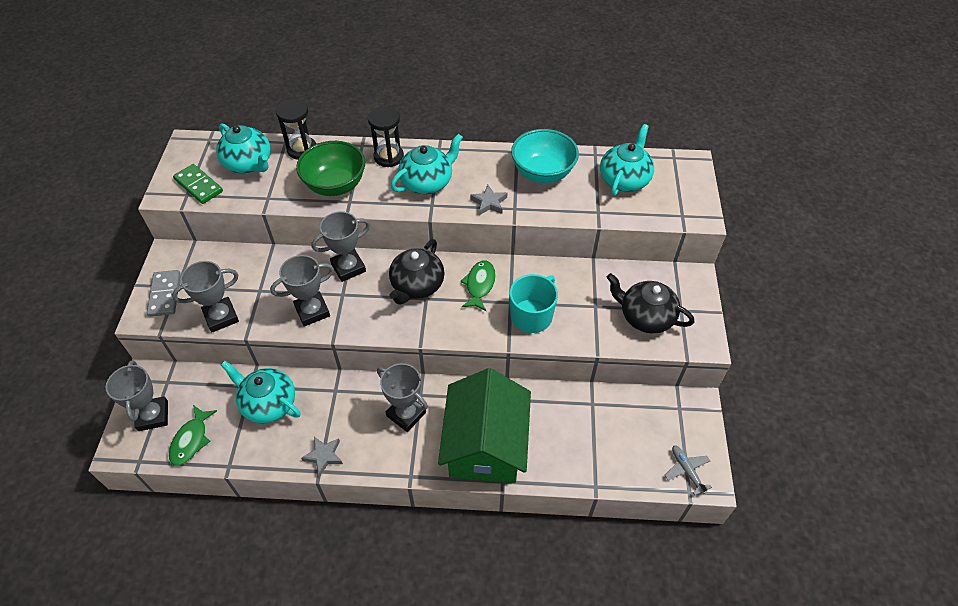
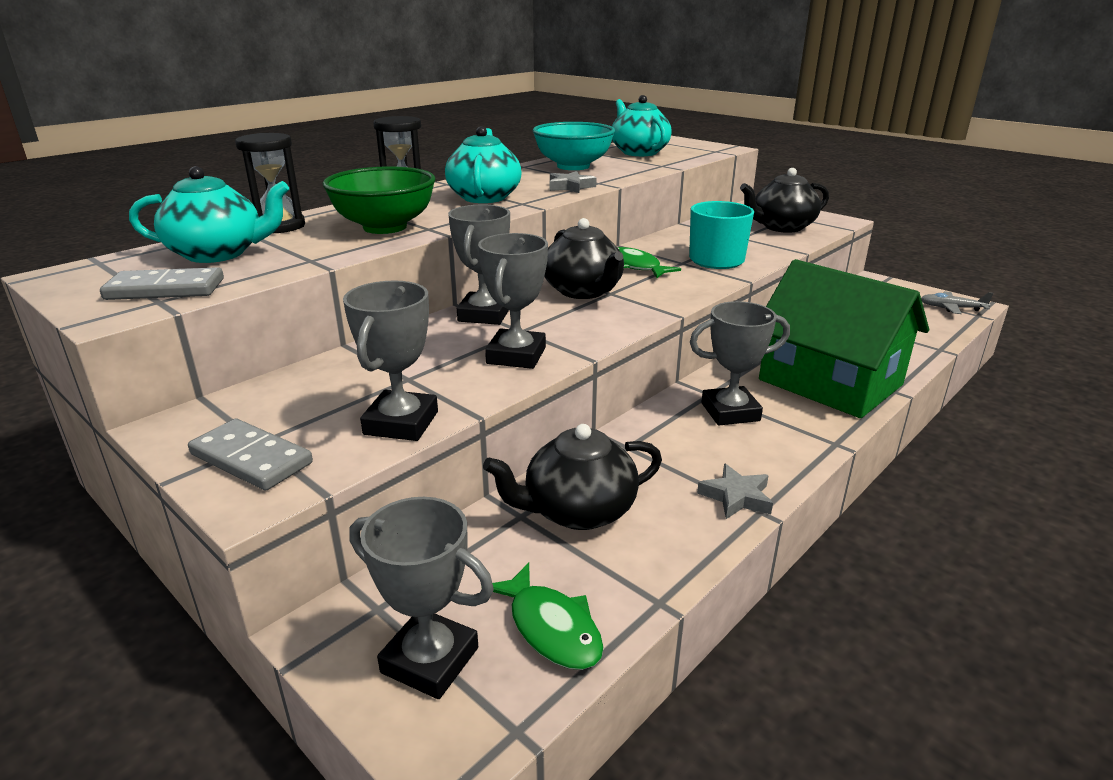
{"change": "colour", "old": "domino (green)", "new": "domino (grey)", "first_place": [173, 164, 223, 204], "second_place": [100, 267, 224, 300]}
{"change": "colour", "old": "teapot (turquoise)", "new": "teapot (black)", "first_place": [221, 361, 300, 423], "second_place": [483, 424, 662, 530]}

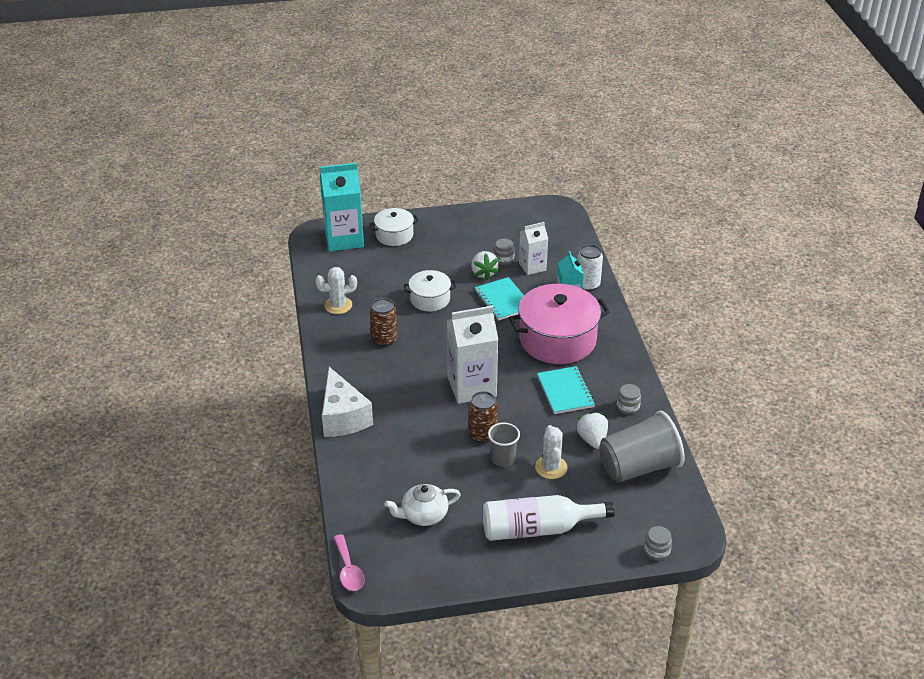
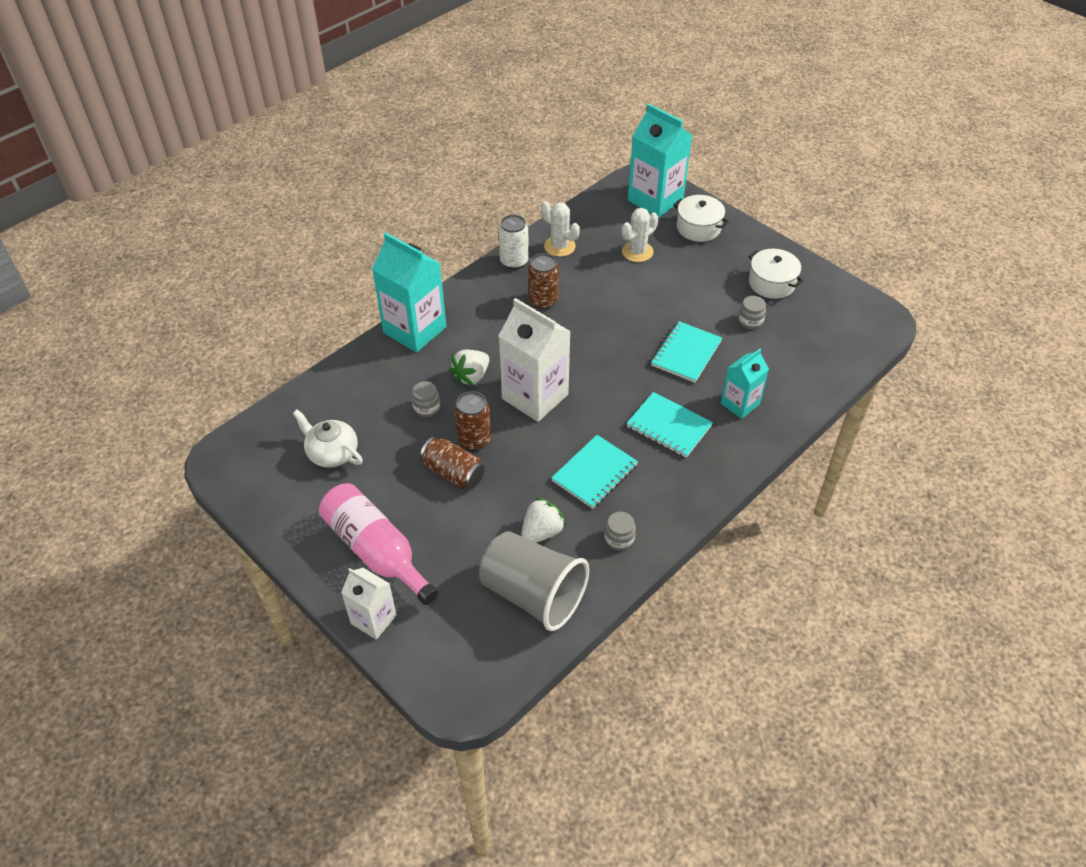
{"change": "colour", "old": "bottle (white)", "new": "bottle (pink)", "first_place": [483, 495, 615, 541], "second_place": [319, 483, 438, 605]}
{"change": "relocated", "old": "carton (white)", "first_place": [519, 222, 548, 275], "second_place": [341, 568, 397, 640]}
{"change": "exchanged", "old": "cheese (white)", "new": "carton (turquoise)", "first_place": [322, 367, 373, 437], "second_place": [372, 232, 446, 353]}
{"change": "relocated", "old": "jar (grey)", "first_place": [644, 526, 672, 560], "second_place": [411, 381, 440, 417]}
{"change": "exchanged", "old": "cup (grey)", "new": "can (brown)", "first_place": [488, 422, 520, 467], "second_place": [420, 436, 485, 489]}
{"change": "relocated", "old": "strawberry (white)", "first_place": [471, 251, 499, 280], "second_place": [449, 350, 489, 386]}
{"change": "relocated", "old": "can (white)", "first_place": [577, 244, 603, 291], "second_place": [499, 215, 529, 269]}
{"change": "relocated", "old": "cactus (white)", "first_place": [535, 425, 567, 479], "second_place": [622, 208, 658, 262]}
{"change": "exchanged", "old": "pot (pink)", "new": "notebook (turquoise)", "first_place": [509, 284, 610, 364], "second_place": [626, 392, 713, 458]}
{"change": "relocated", "old": "pot (white)", "first_place": [404, 270, 456, 311], "second_place": [748, 249, 803, 299]}
{"change": "missing", "old": "spoon (pink)", "first_place": [333, 534, 365, 591]}

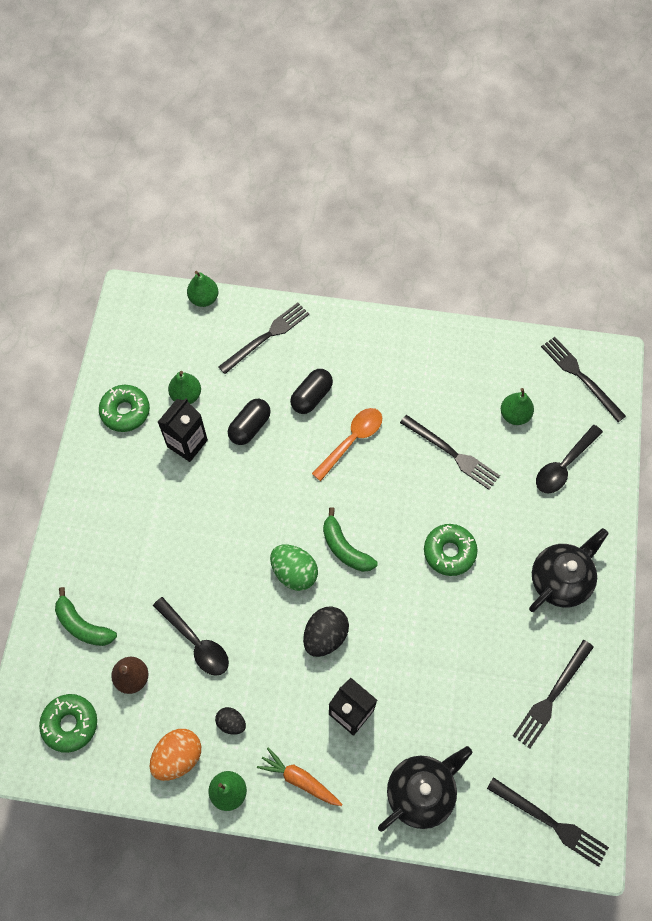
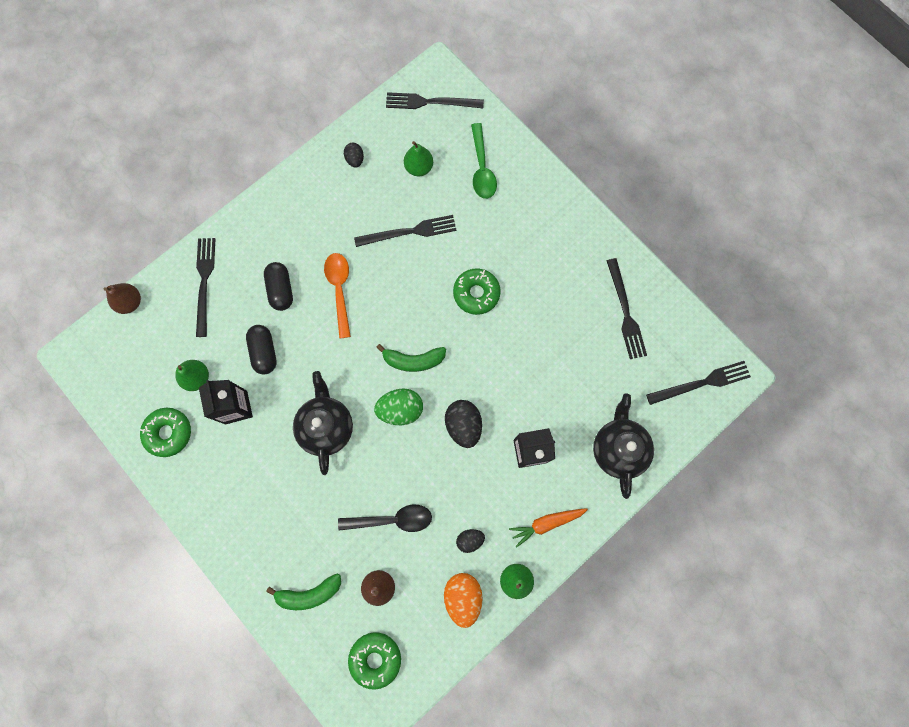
{"change": "colour", "old": "pear (green)", "new": "pear (brown)", "first_place": [187, 271, 218, 307], "second_place": [104, 283, 141, 314]}
{"change": "relocated", "old": "teapot (black)", "first_place": [529, 528, 609, 612], "second_place": [293, 371, 353, 475]}
{"change": "appeared", "new": "egg (black)", "second_place": [344, 143, 364, 168]}
{"change": "colour", "old": "spoon (black)", "new": "spoon (green)", "first_place": [536, 425, 603, 494], "second_place": [471, 123, 497, 199]}

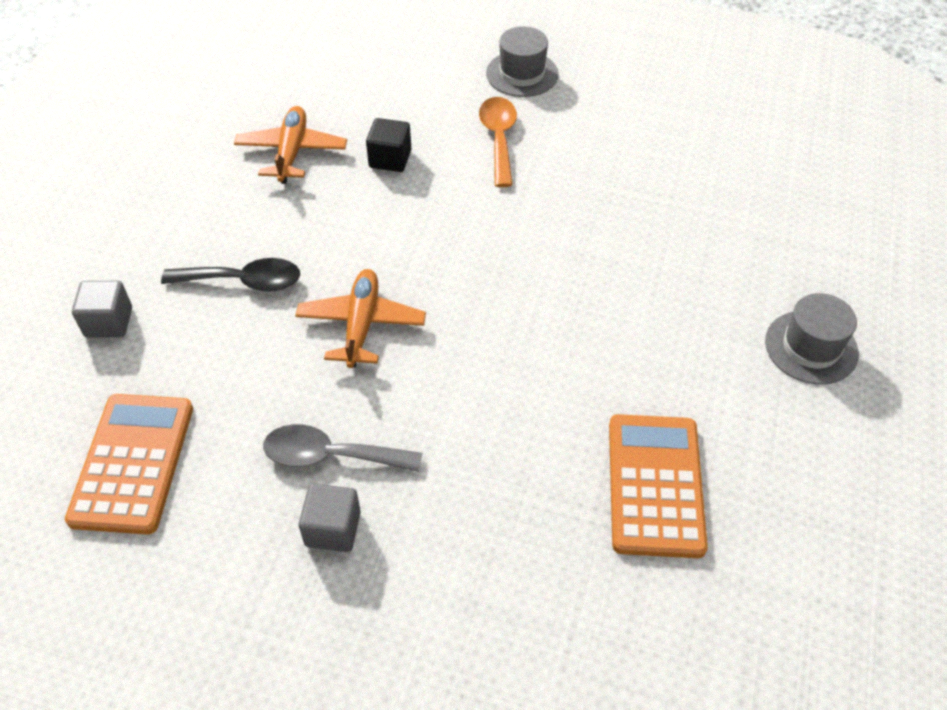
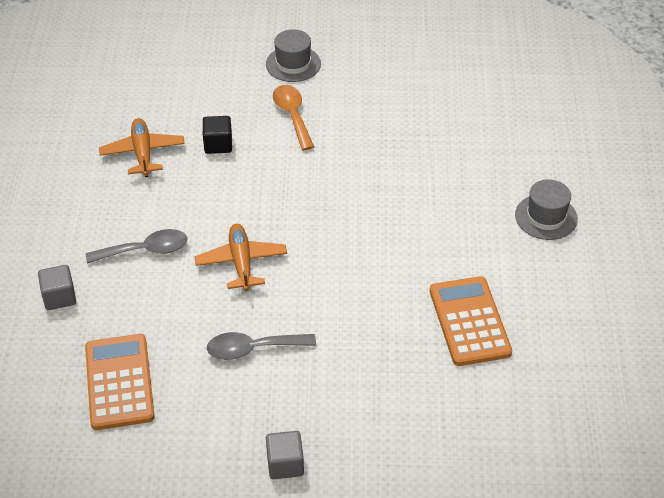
{"change": "colour", "old": "spoon (black)", "new": "spoon (grey)", "first_place": [161, 258, 300, 292], "second_place": [86, 229, 187, 264]}
{"change": "relocated", "old": "cube (grey)", "first_place": [298, 483, 361, 552], "second_place": [266, 431, 304, 479]}

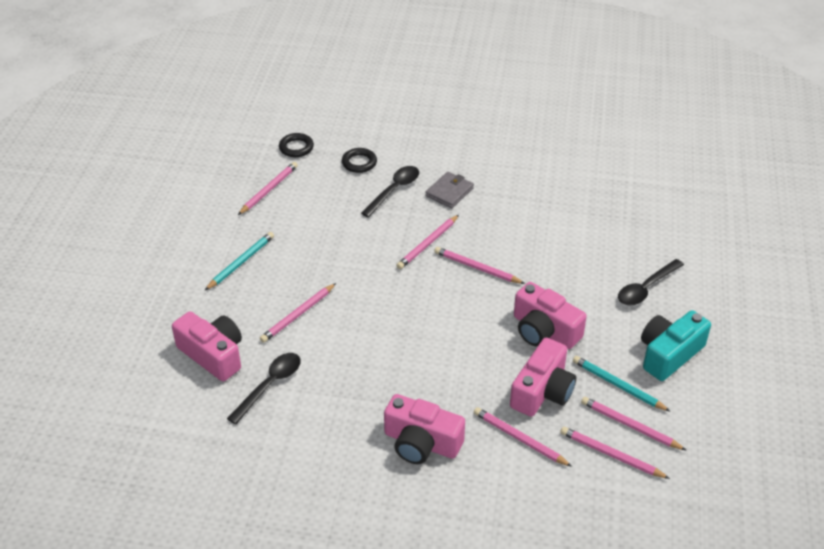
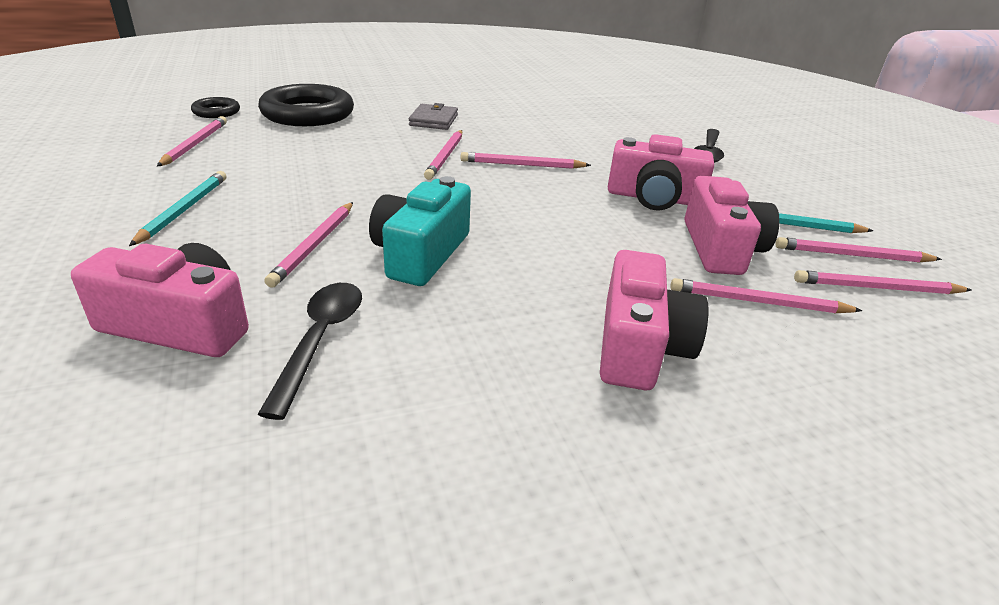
{"change": "size", "old": "ring (black)", "first_place": [342, 148, 377, 173], "second_place": [258, 84, 354, 126], "factor": 2.05}
{"change": "relocated", "old": "camera (turquoise)", "first_place": [641, 310, 711, 381], "second_place": [369, 176, 471, 286]}
{"change": "spun", "old": "camera (pink)", "first_place": [384, 394, 465, 464], "second_place": [600, 250, 709, 390], "degrees": -75}
{"change": "missing", "old": "spoon (black)", "first_place": [361, 166, 419, 218]}

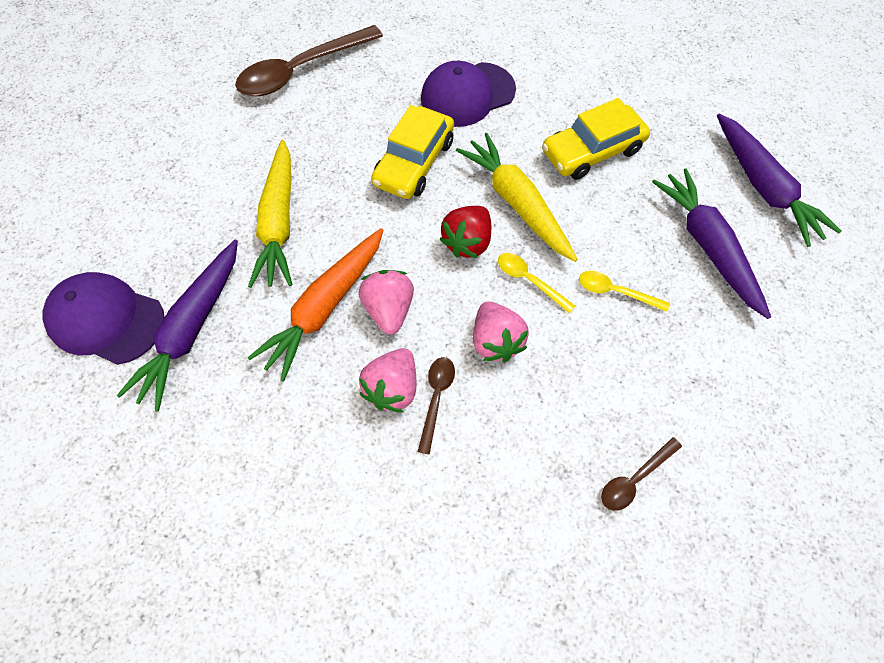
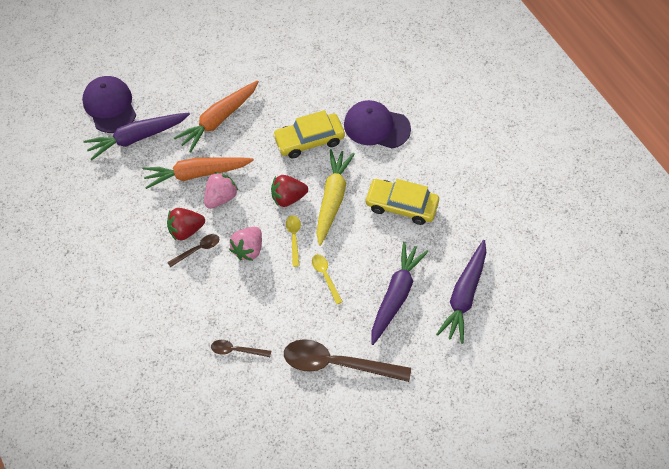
{"change": "colour", "old": "strawberry (pink)", "new": "strawberry (red)", "first_place": [359, 348, 416, 412], "second_place": [167, 208, 205, 240]}
{"change": "colour", "old": "carrot (yellow)", "new": "carrot (orange)", "first_place": [248, 140, 292, 288], "second_place": [174, 81, 259, 152]}
{"change": "relocated", "old": "spoon (brown)", "first_place": [235, 25, 383, 96], "second_place": [284, 339, 411, 382]}

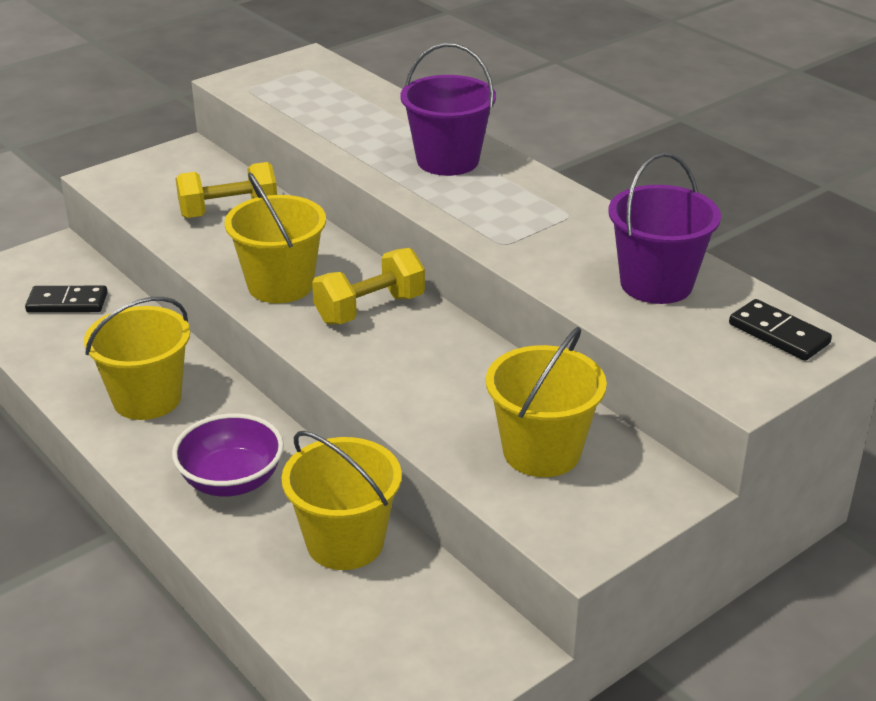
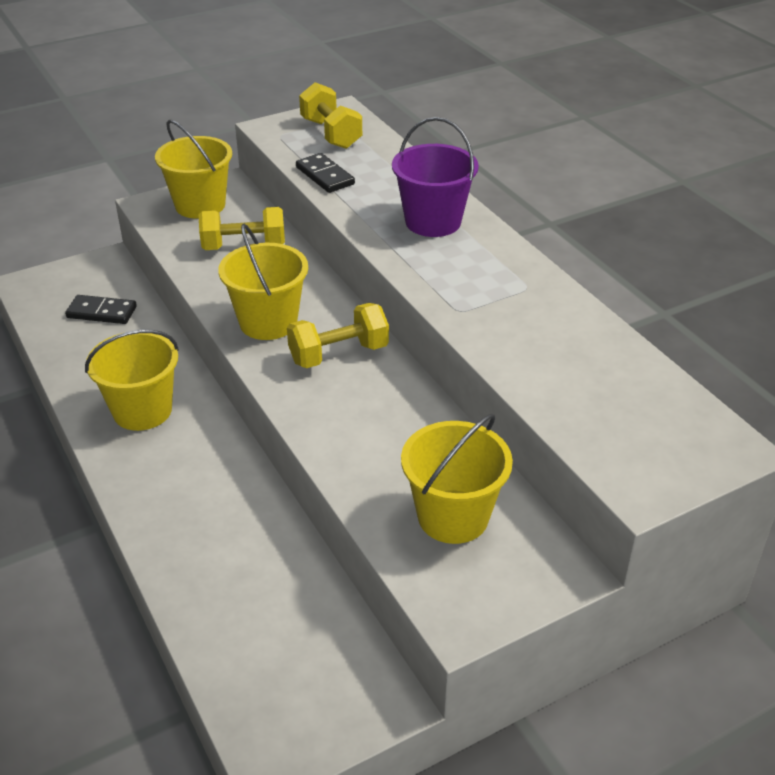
{"change": "relocated", "old": "bucket (yellow)", "first_place": [281, 431, 402, 570], "second_place": [155, 120, 232, 219]}
{"change": "relocated", "old": "domino (black)", "first_place": [729, 299, 832, 361], "second_place": [296, 153, 355, 193]}
{"change": "appeared", "new": "dumbbell (yellow)", "second_place": [299, 82, 362, 149]}
{"change": "missing", "old": "bowl (purple)", "first_place": [172, 413, 284, 496]}
{"change": "missing", "old": "bucket (purple)", "first_place": [608, 152, 721, 304]}

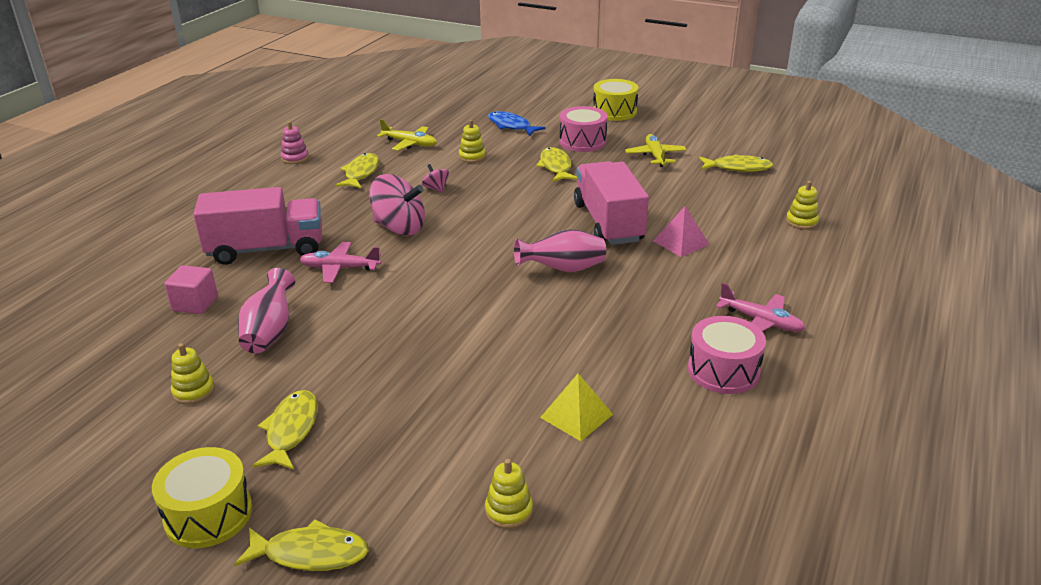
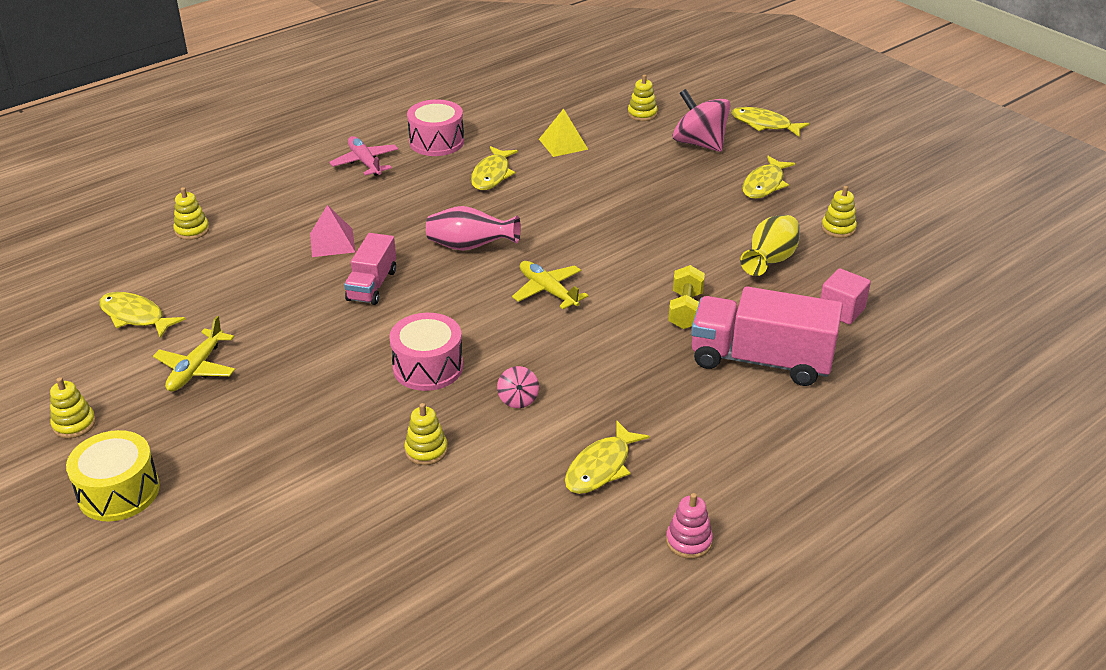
{"change": "appeared", "new": "stacking toy (yellow)", "second_place": [50, 377, 96, 438]}
{"change": "size", "old": "truck (pink)", "first_place": [574, 161, 649, 245], "second_place": [344, 233, 396, 305], "factor": 0.58}
{"change": "relocated", "old": "drum (pink)", "first_place": [559, 106, 608, 152], "second_place": [389, 313, 463, 391]}
{"change": "relocated", "old": "fish (yellow)", "first_place": [536, 147, 578, 182], "second_place": [471, 146, 518, 190]}
{"change": "relocated", "old": "plane (yellow)", "first_place": [377, 119, 437, 151], "second_place": [512, 261, 588, 309]}
{"change": "exchanged", "old": "plane (pink)", "new": "dumbbell (yellow)", "first_place": [300, 242, 381, 283], "second_place": [668, 265, 705, 329]}
{"change": "relocated", "old": "spinning top (pink)", "first_place": [369, 174, 425, 235], "second_place": [673, 89, 731, 152]}
{"change": "colour", "old": "vase (pink)", "new": "vase (yellow)", "first_place": [238, 268, 295, 353], "second_place": [740, 215, 799, 276]}
{"change": "missing", "old": "drum (yellow)", "first_place": [152, 447, 252, 548]}
{"change": "missing", "old": "fish (blue)", "first_place": [488, 111, 546, 136]}

